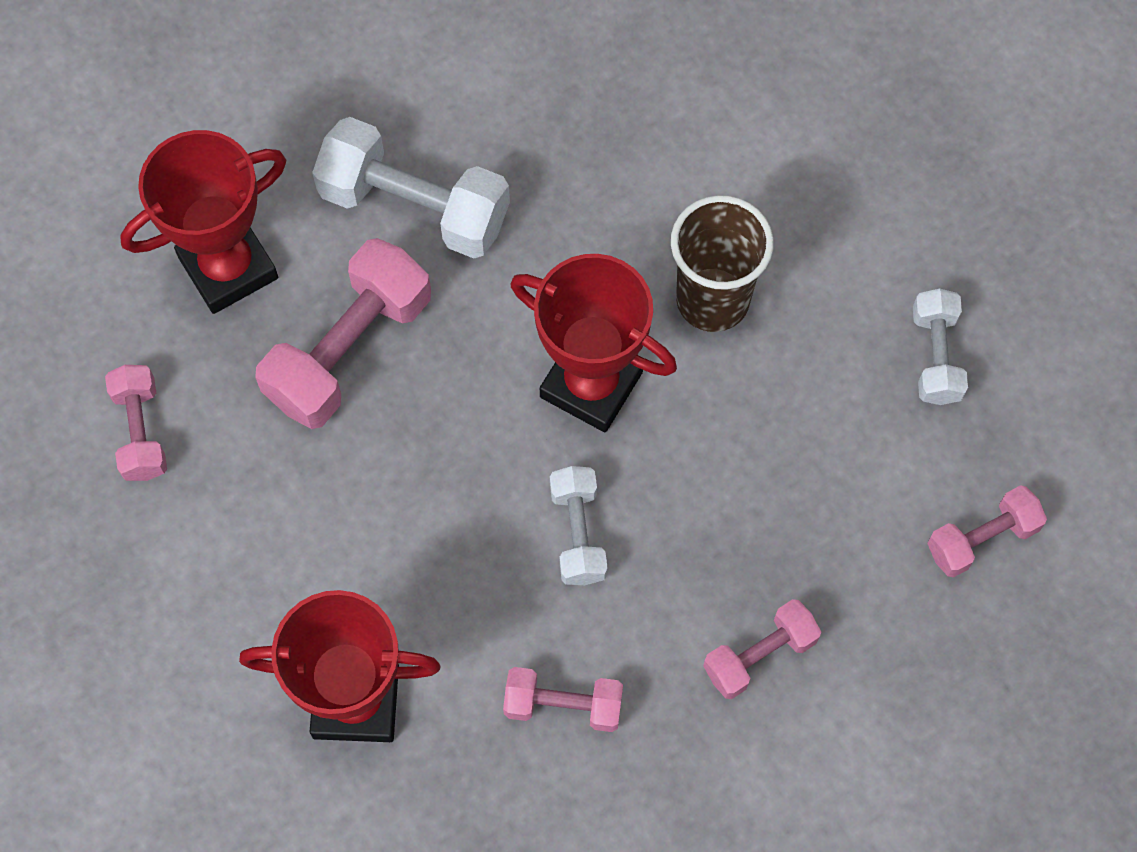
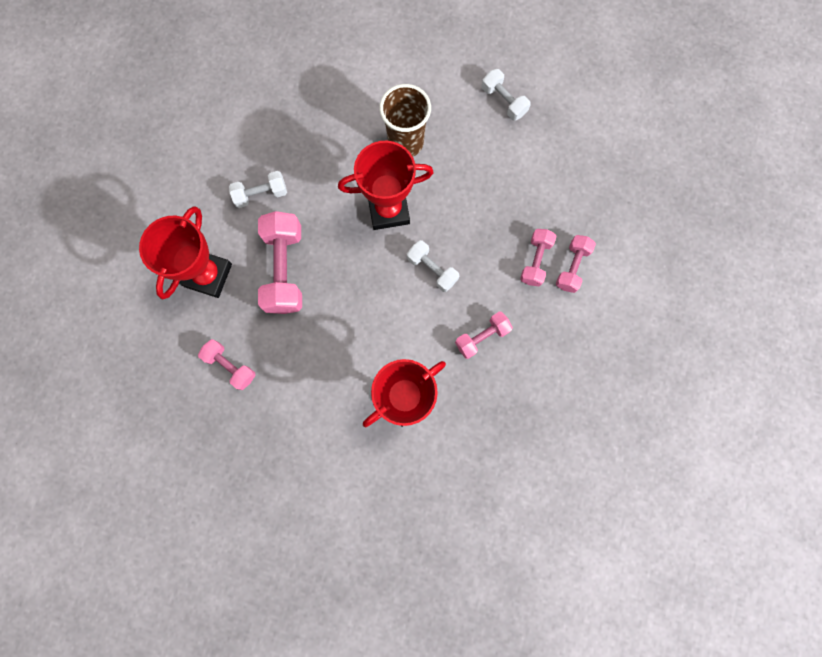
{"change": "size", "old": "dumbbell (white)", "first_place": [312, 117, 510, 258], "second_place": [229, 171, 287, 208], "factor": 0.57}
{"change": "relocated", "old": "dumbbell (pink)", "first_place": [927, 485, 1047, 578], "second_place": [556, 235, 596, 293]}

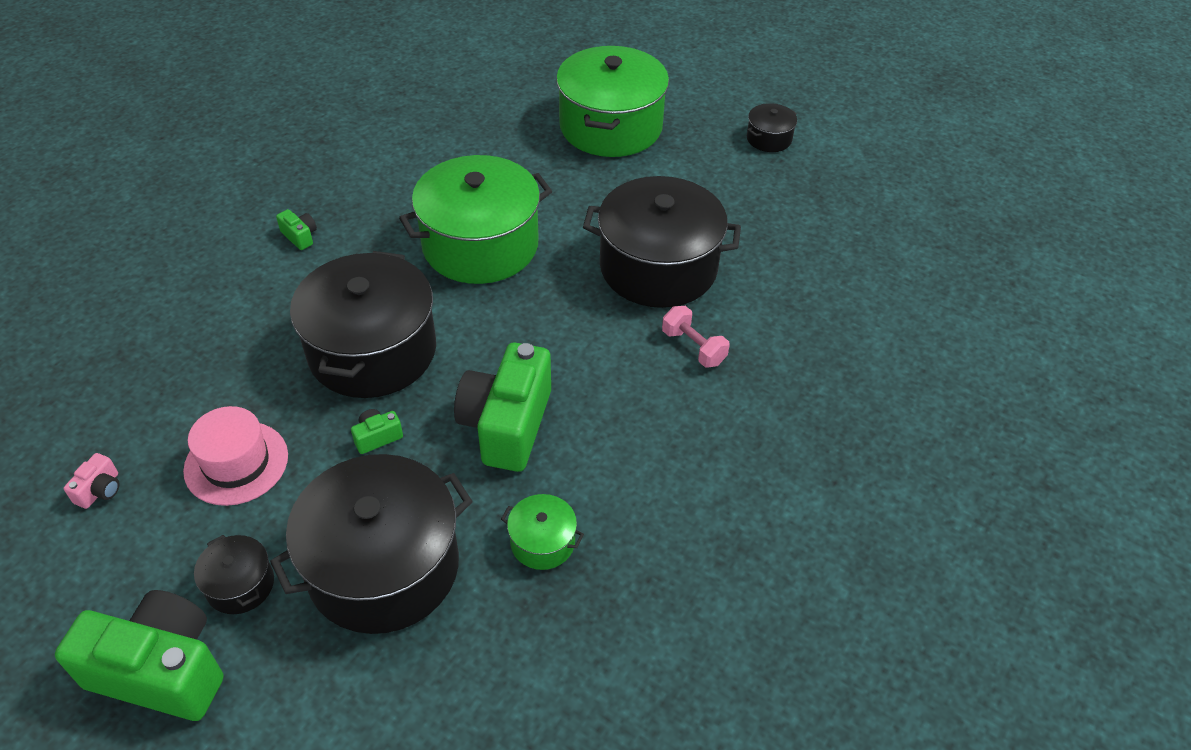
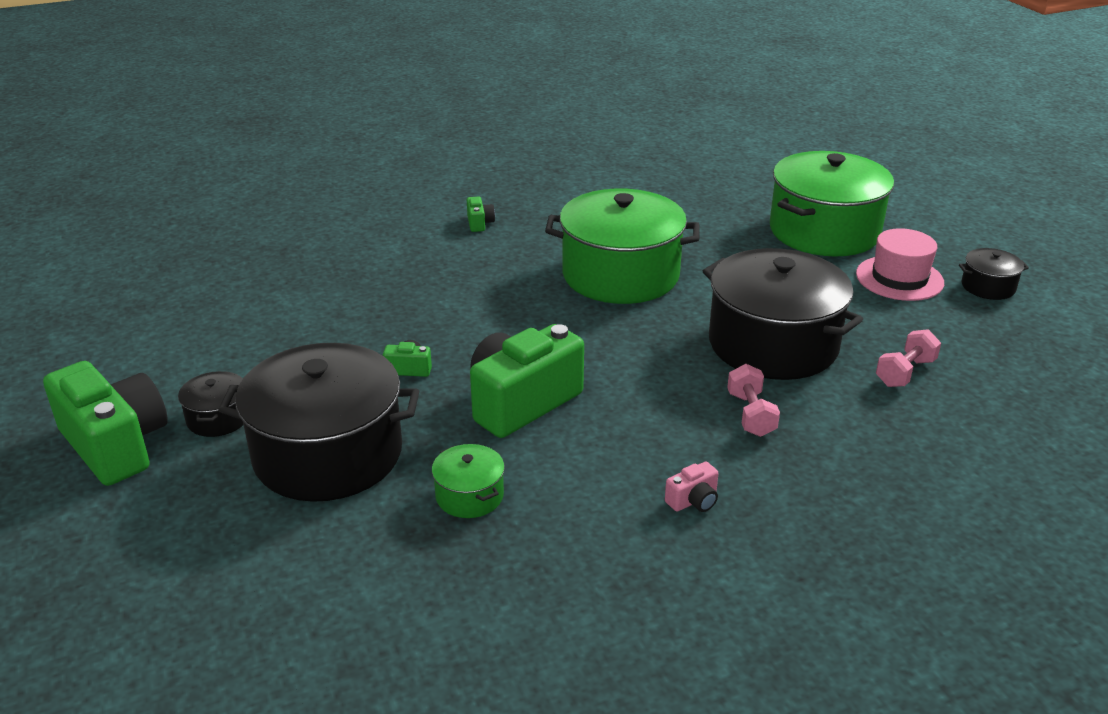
{"change": "relocated", "old": "camera (pink)", "first_place": [63, 453, 120, 509], "second_place": [665, 462, 719, 512]}
{"change": "relocated", "old": "hat (pink)", "first_place": [183, 406, 288, 506], "second_place": [856, 228, 944, 301]}
{"change": "appeared", "new": "dumbbell (pink)", "second_place": [876, 329, 941, 387]}
{"change": "missing", "old": "pot (black)", "first_place": [290, 251, 436, 398]}

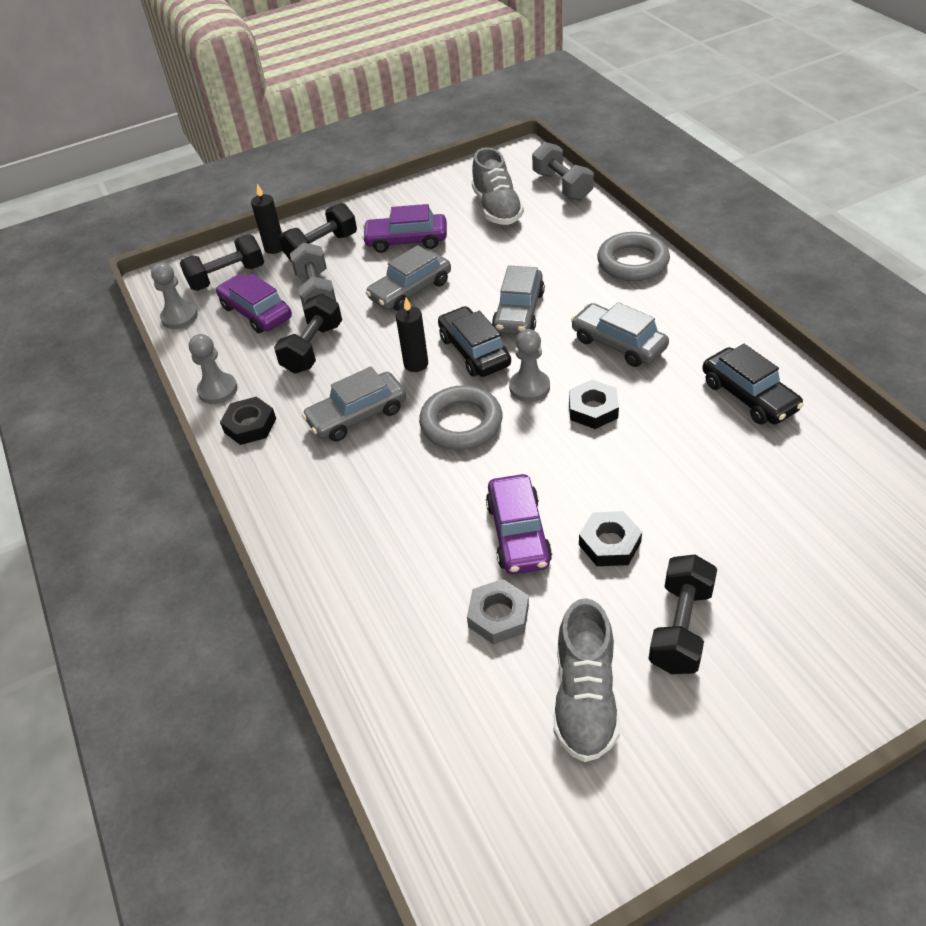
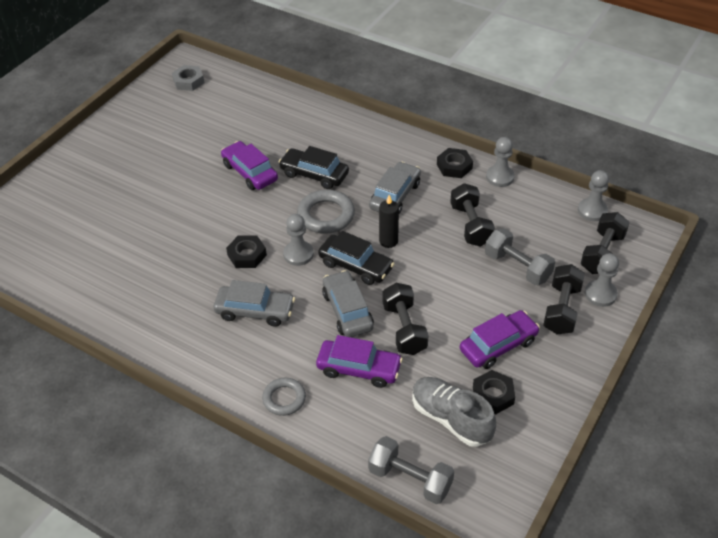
{"change": "relocated", "old": "nut (grey)", "first_place": [467, 579, 529, 644], "second_place": [172, 65, 204, 91]}
{"change": "size", "old": "ring (grey)", "first_place": [597, 232, 670, 281], "second_place": [262, 378, 306, 416], "factor": 0.64}
{"change": "relocated", "old": "car (black)", "first_place": [703, 344, 804, 424], "second_place": [279, 146, 349, 189]}
{"change": "relocated", "old": "car (purple)", "first_place": [216, 274, 292, 333], "second_place": [316, 335, 403, 388]}
{"change": "relocated", "old": "dumbbell (black)", "first_place": [648, 554, 717, 674], "second_place": [383, 283, 429, 355]}
{"change": "relocated", "old": "nut (black)", "first_place": [579, 511, 642, 566], "second_place": [473, 370, 515, 414]}
{"change": "exchanged", "old": "candle (black)", "new": "pawn (grey)", "first_place": [251, 184, 282, 254], "second_place": [585, 253, 619, 307]}
{"change": "missing", "old": "car (grey)", "first_place": [366, 245, 451, 311]}
{"change": "missing", "old": "shoe (grey)", "first_place": [553, 598, 620, 762]}

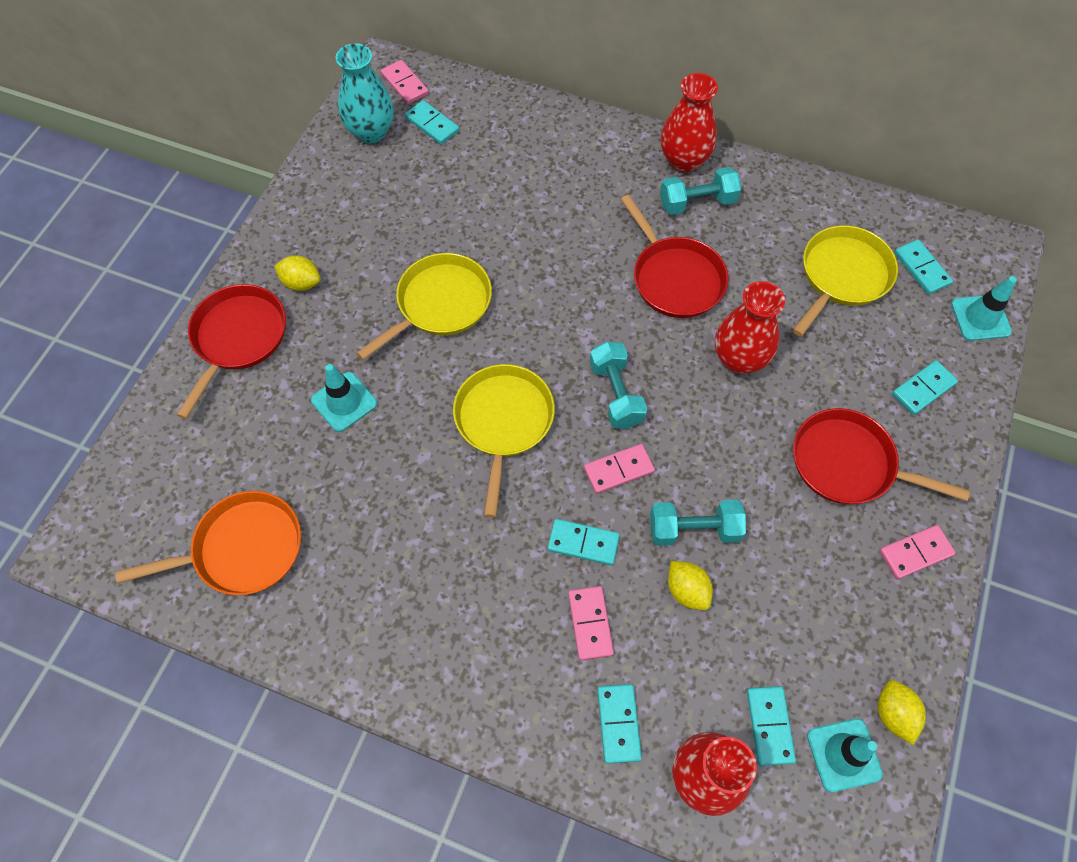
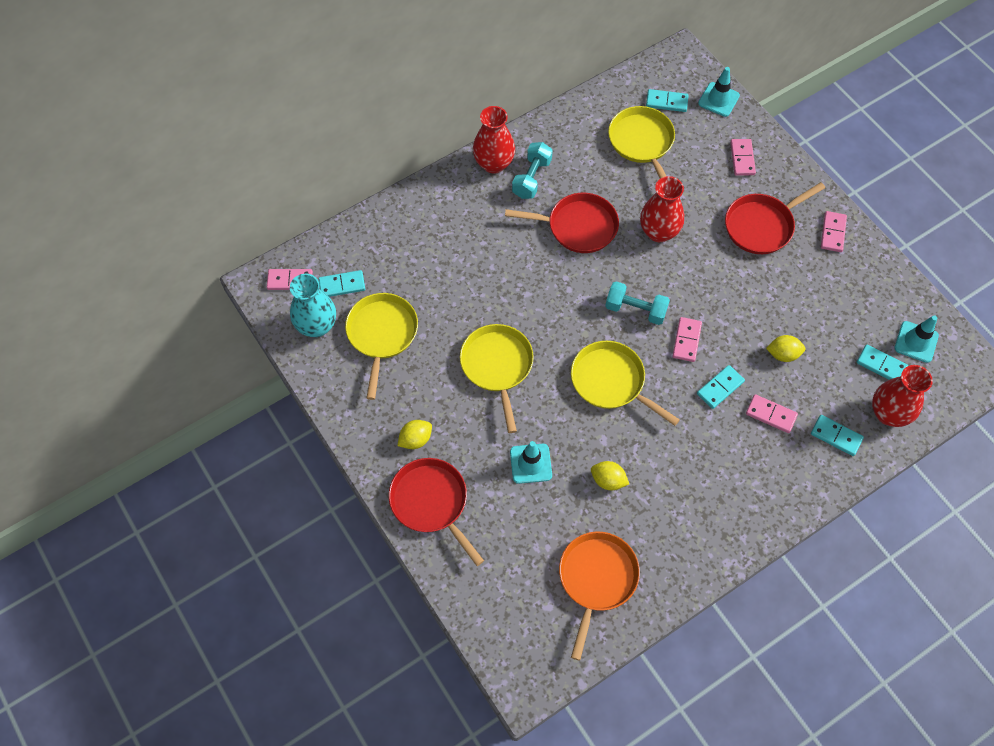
{"change": "appeared", "new": "pan (yellow)", "second_place": [345, 293, 418, 400]}
{"change": "relocated", "old": "lemon (yellow)", "first_place": [878, 680, 926, 745], "second_place": [591, 461, 629, 490]}
{"change": "colour", "old": "domino (turquoise)", "new": "domino (pink)", "first_place": [892, 360, 958, 415], "second_place": [730, 139, 756, 176]}
{"change": "missing", "old": "dumbbell (turquoise)", "first_place": [650, 499, 746, 546]}

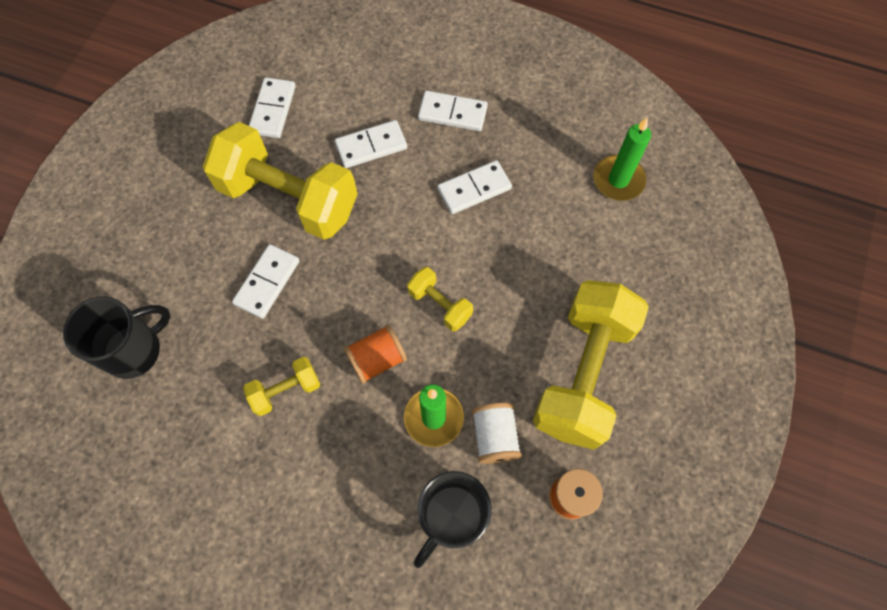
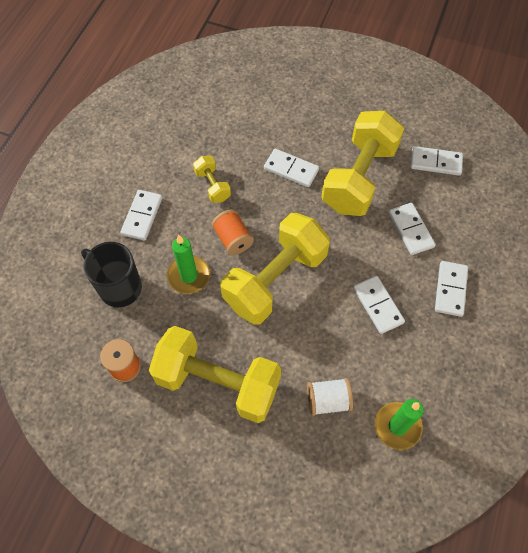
{"change": "appeared", "new": "domino (white)", "second_place": [120, 190, 162, 241]}
{"change": "size", "old": "dumbbell (yellow)", "first_place": [407, 267, 473, 331], "second_place": [220, 213, 330, 325], "factor": 2.2}
{"change": "relocated", "old": "spool (white)", "first_place": [472, 403, 522, 464], "second_place": [307, 378, 353, 416]}
{"change": "missing", "old": "mug (black)", "first_place": [63, 296, 171, 379]}

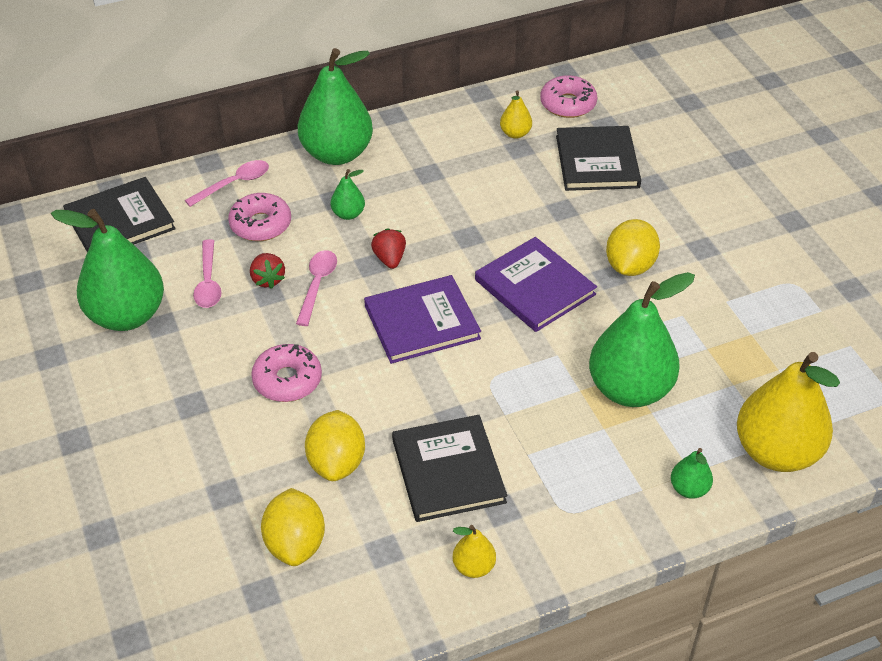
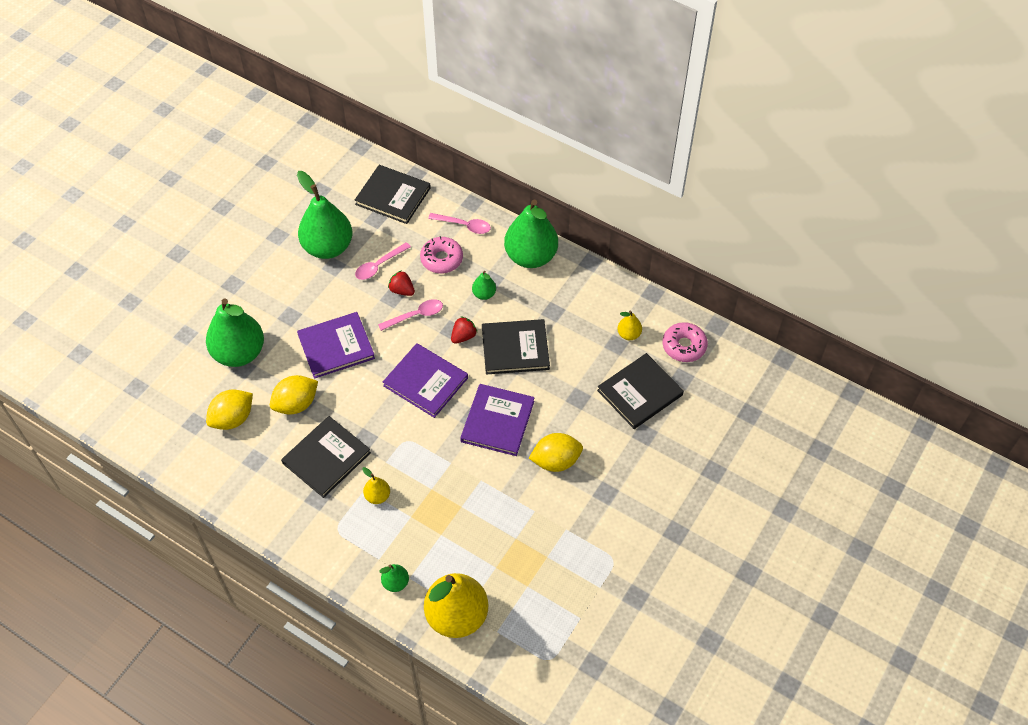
{"change": "relocated", "old": "pear (green)", "first_place": [589, 272, 695, 407], "second_place": [206, 298, 264, 367]}
{"change": "exchanged", "old": "donut (pink)", "new": "book (purple)", "first_place": [251, 344, 322, 402], "second_place": [297, 312, 375, 379]}
{"change": "relocated", "old": "pear (yellow)", "first_place": [453, 525, 496, 578], "second_place": [362, 467, 390, 504]}
{"change": "spun", "old": "strawberry (red)", "first_place": [250, 253, 285, 289], "second_place": [388, 270, 415, 296], "degrees": 90}
{"change": "appeared", "new": "book (black)", "second_place": [482, 319, 550, 375]}

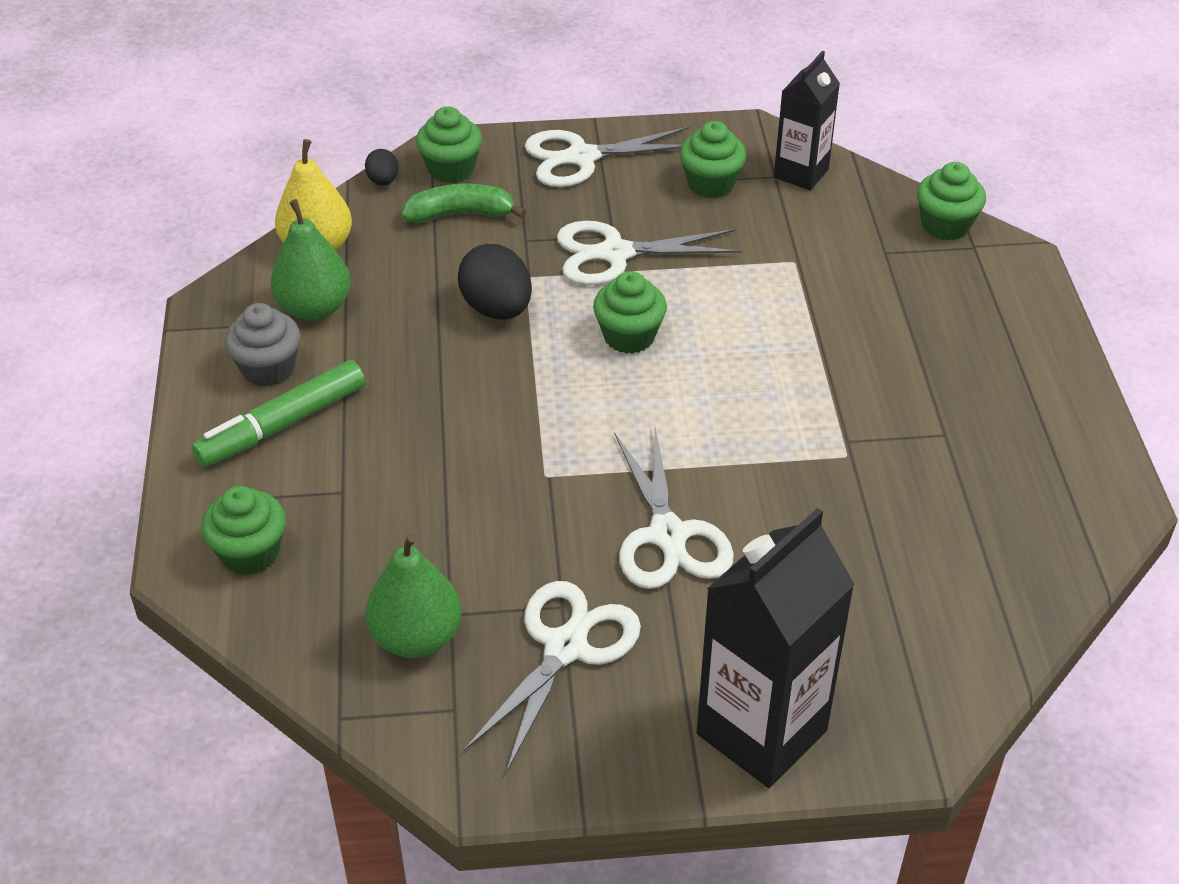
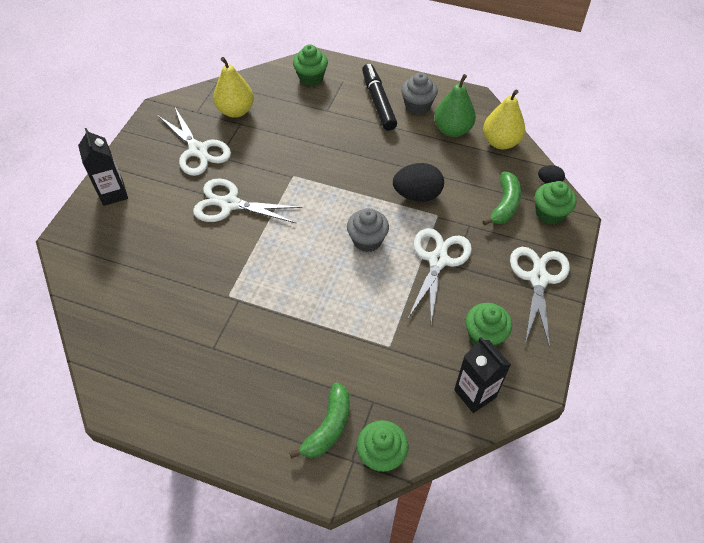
{"change": "size", "old": "carton (black)", "first_place": [697, 508, 855, 788], "second_place": [78, 128, 128, 206], "factor": 0.61}
{"change": "colour", "old": "pear (green)", "new": "pear (yellow)", "first_place": [366, 533, 461, 658], "second_place": [213, 57, 254, 118]}
{"change": "appeared", "new": "banana (green)", "second_place": [289, 382, 350, 459]}
{"change": "colour", "old": "cupcake (green)", "new": "cupcake (grey)", "first_place": [593, 271, 667, 354], "second_place": [347, 208, 389, 252]}
{"change": "colour", "old": "marker (green)", "new": "marker (black)", "first_place": [191, 360, 365, 467], "second_place": [362, 64, 397, 131]}

